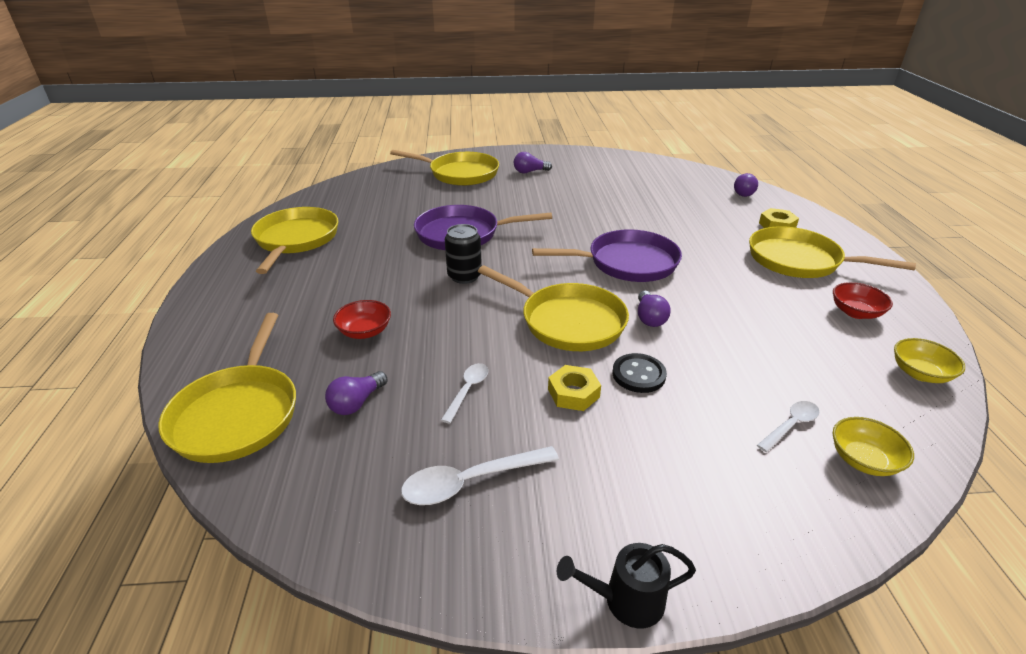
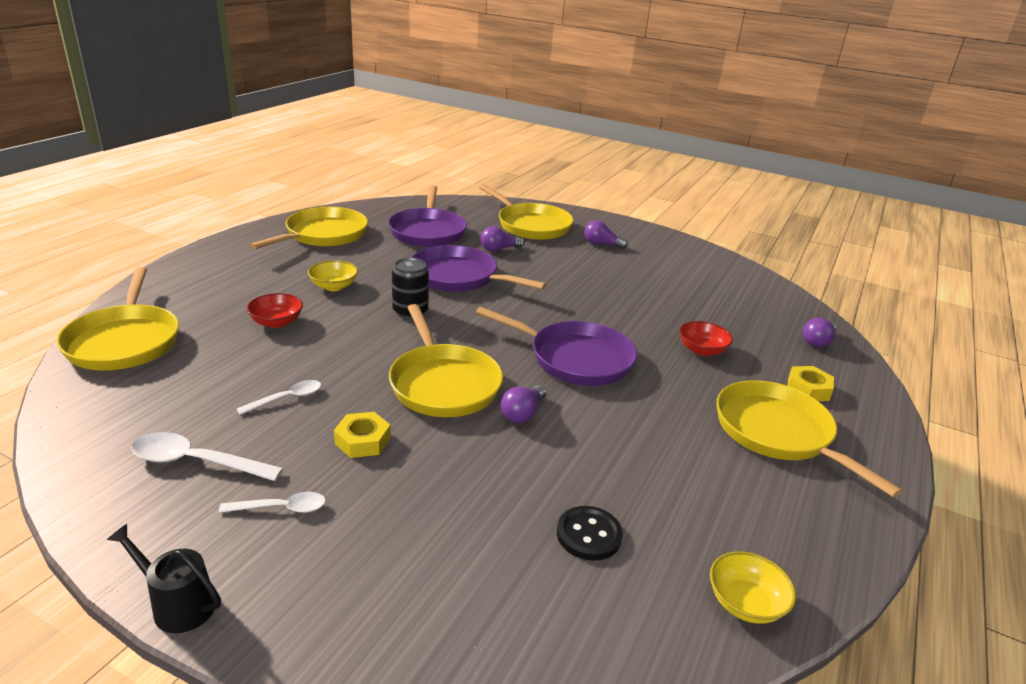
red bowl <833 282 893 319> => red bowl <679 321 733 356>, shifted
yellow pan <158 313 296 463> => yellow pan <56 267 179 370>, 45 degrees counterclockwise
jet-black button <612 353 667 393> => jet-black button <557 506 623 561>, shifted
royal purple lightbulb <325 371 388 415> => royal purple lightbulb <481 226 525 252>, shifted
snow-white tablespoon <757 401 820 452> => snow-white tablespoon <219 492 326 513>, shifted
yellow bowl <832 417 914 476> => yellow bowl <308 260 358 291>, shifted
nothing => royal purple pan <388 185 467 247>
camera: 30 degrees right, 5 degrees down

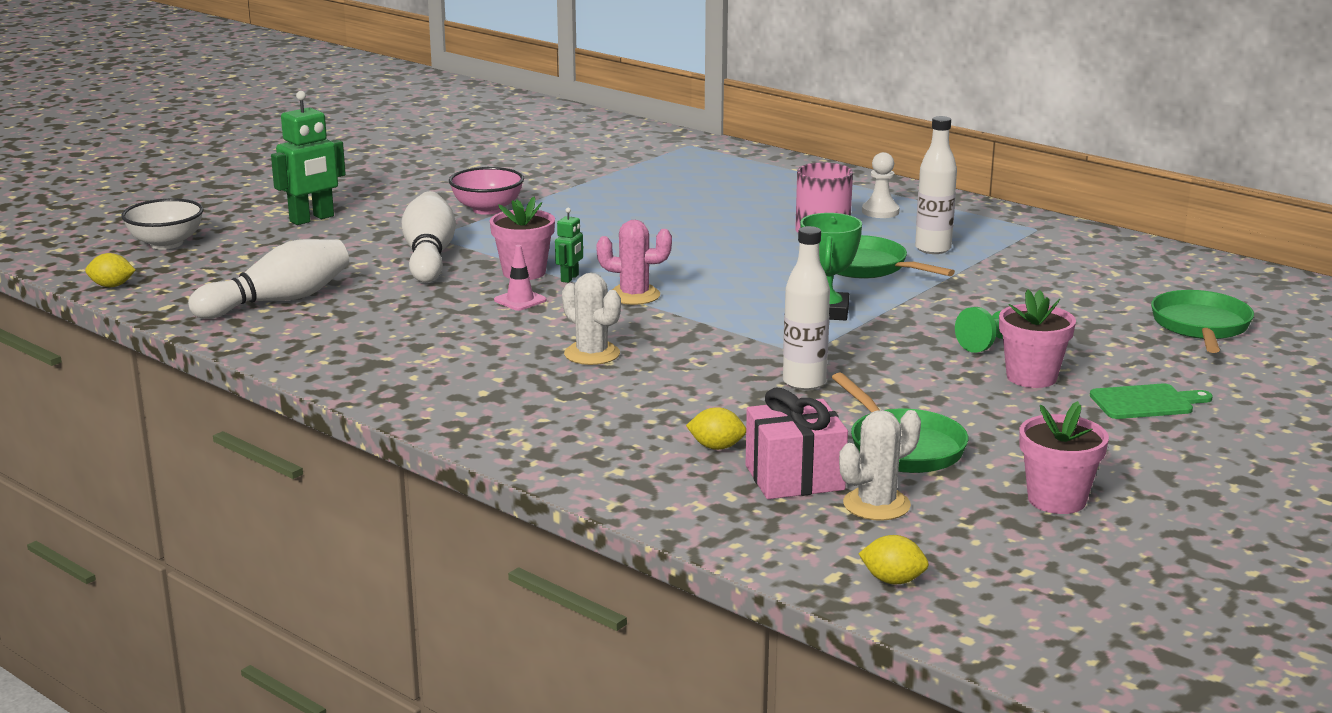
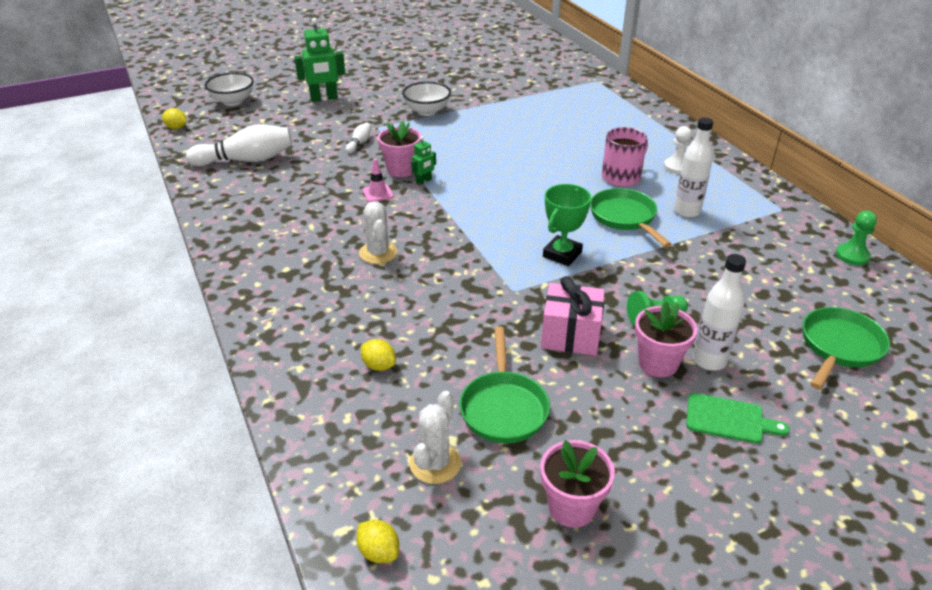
rosy bowl <449 167 524 215> => snow-white bowl <402 82 451 116>
snow-white tenpin <401 191 456 283> => snow-white tenpin <346 123 371 153>, x0.46
rosy prickly plant <596 220 672 305> => nothing
snow-white drink bottle <783 226 830 390> => snow-white drink bottle <693 254 746 370>, shifted
rosy present <746 388 848 499> => rosy present <541 276 605 356>, shifted
snow-white prickly plant <839 410 921 521> => snow-white prickly plant <410 391 461 484>, 60 degrees counterclockwise
nothing => green chess pawn <836 211 877 265>
camera: 25 degrees right, 15 degrees up

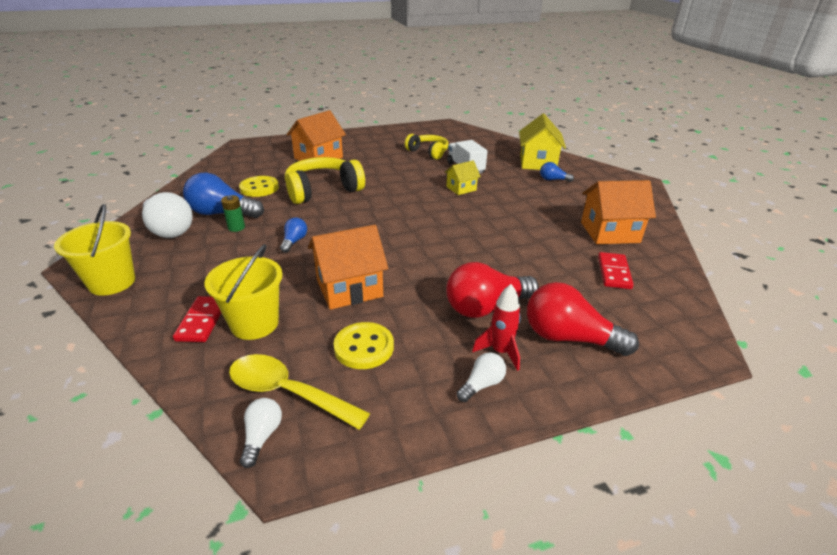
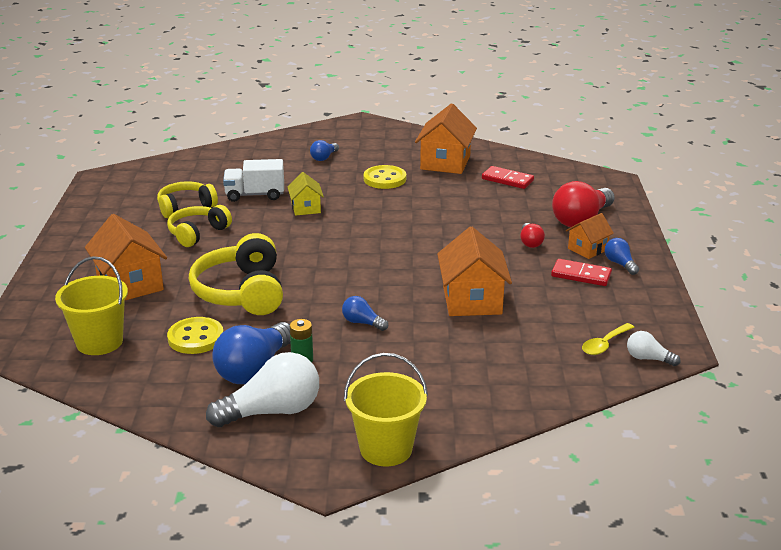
yellow toy house <519 114 566 170> => nothing
yellow pail <204 244 283 340> => yellow pail <55 256 128 355>, shifted
red lightbulb <446 262 539 318> => red lightbulb <520 223 545 248>, x0.50
red spaceship <472 284 521 371> => orange-coloured toy house <566 213 614 259>
red domino <173 296 221 342> => red domino <551 259 612 286>, shifted
yellow button <334 322 394 369> => yellow button <364 165 406 189>, shifted
snow-white lightbulb <456 352 506 402> => royal blue lightbulb <605 238 639 275>
yellow tablespoon <229 354 370 430> => yellow tablespoon <582 323 634 355>, x0.59
nothing => yellow over-ear headphones <167 205 232 247>
camera: 70 degrees left, 5 degrees down

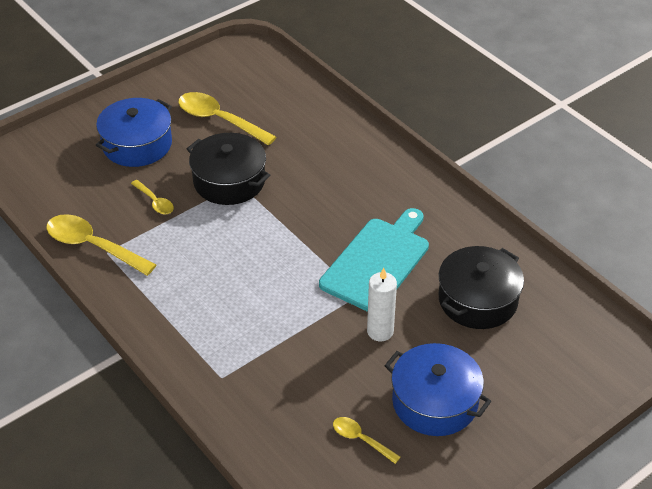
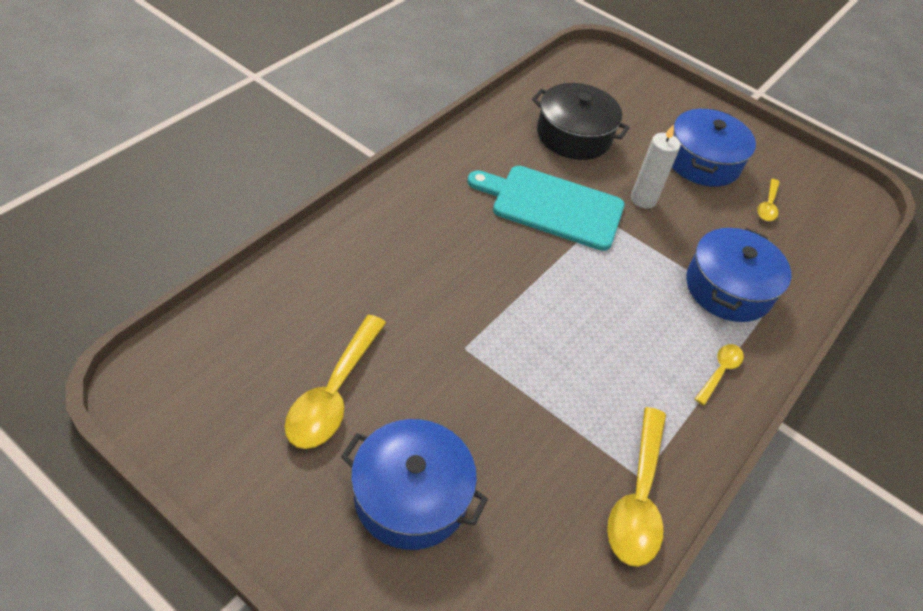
jet-black stockpot <187 133 270 205> => nothing
yellow tablespoon <131 180 174 214> => yellow tablespoon <695 344 744 405>, shifted
nothing => royal blue stockpot <686 228 791 322>
camera: 110 degrees left, 5 degrees up

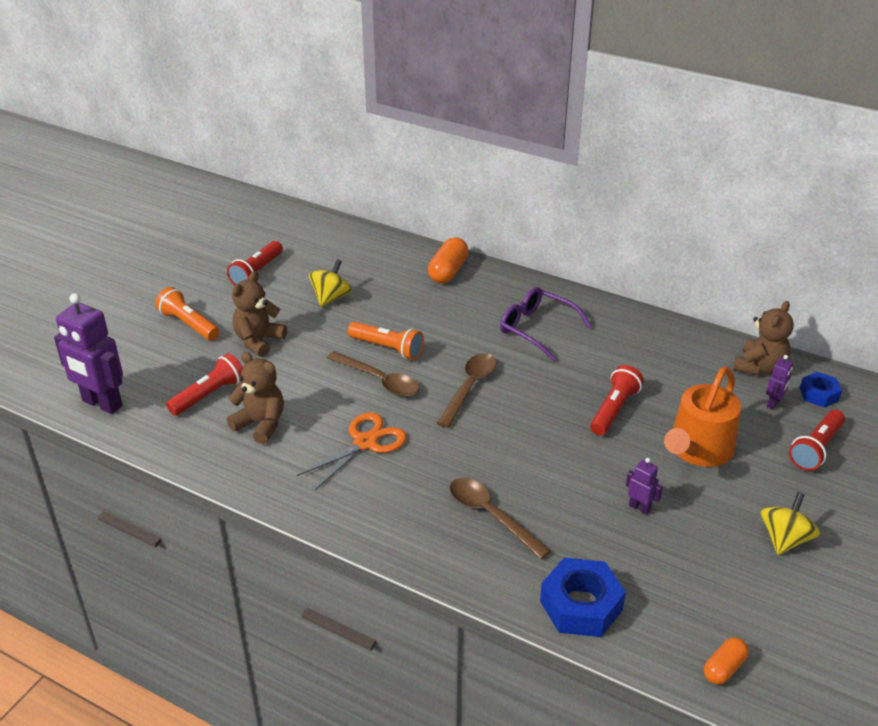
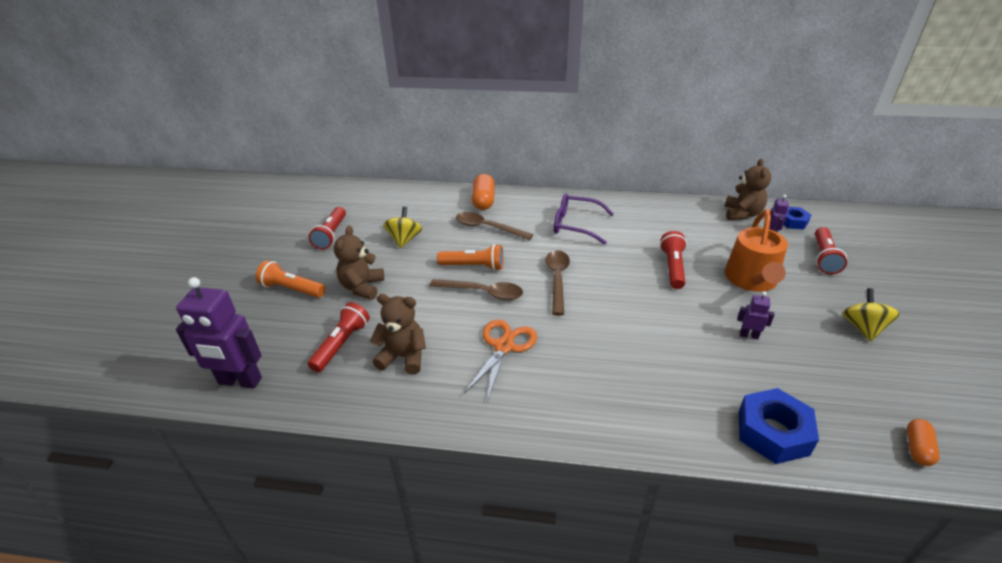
brown tablespoon <449 478 551 559> => brown tablespoon <456 212 533 240>, shifted
camera: 20 degrees left, 0 degrees up

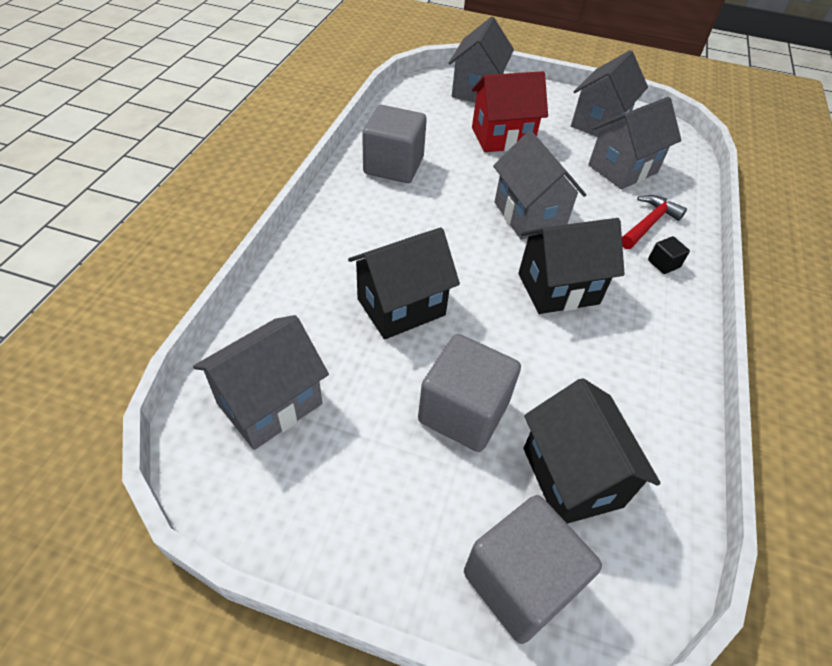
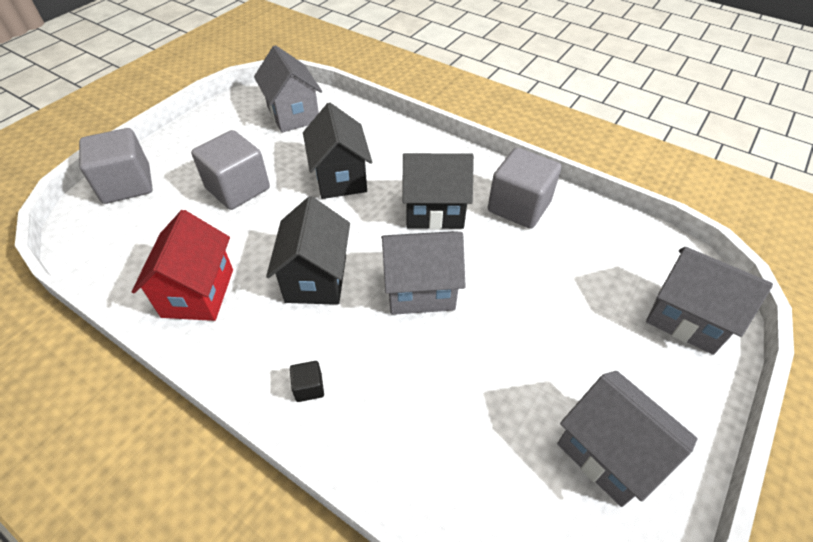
red toy house <472 71 548 152> => red toy house <132 210 233 321>, shifted
gray toy house <588 97 682 189> => nothing
red carpenter's hammer <622 195 687 249> => nothing
jet-black toy house <524 378 661 524> => jet-black toy house <403 153 474 230>, shifted
camera: 110 degrees right, 0 degrees up

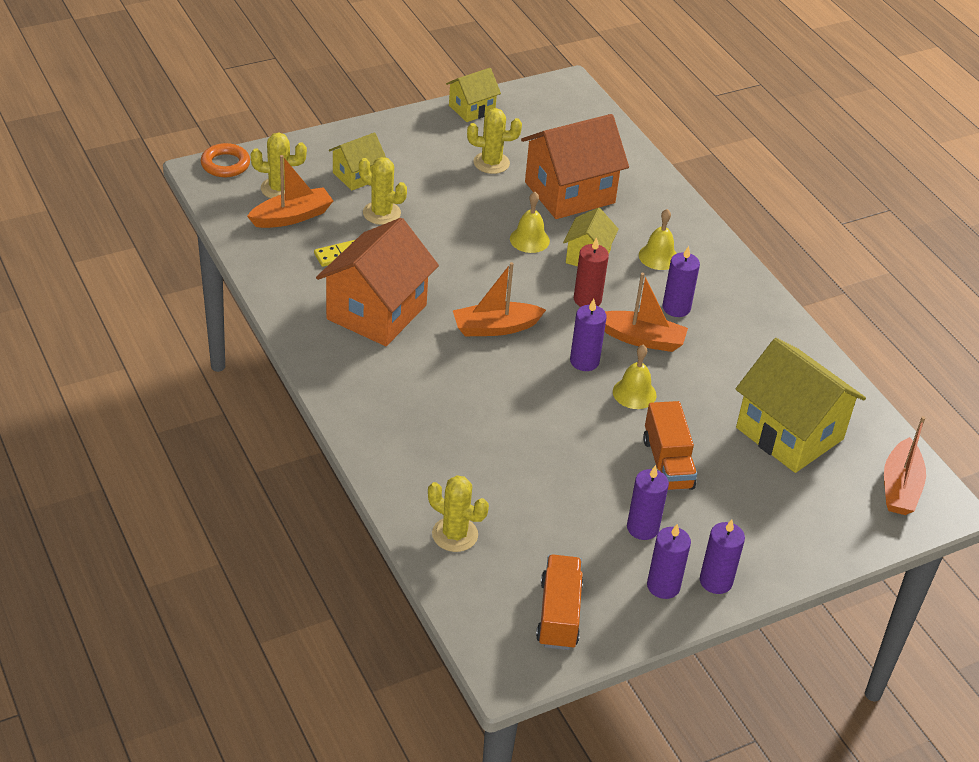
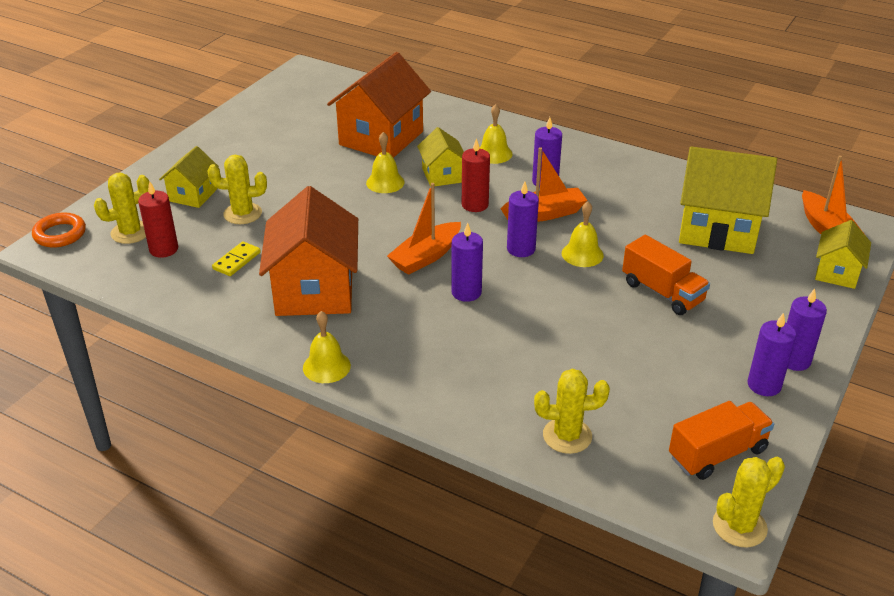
yellow toy house <446 68 501 122> => yellow toy house <815 220 871 289>, shifted
yellow prickly plant <467 108 522 174> => yellow prickly plant <713 457 785 548>, shifted
orange-coloured boat <247 155 333 228> => red pillar candle <138 181 178 258>
royal purple pillar candle <627 465 669 540> => royal purple pillar candle <451 223 483 302>, shifted
orange-coloured truck <536 555 583 650> => orange-coloured truck <669 401 774 480>, 90 degrees clockwise
nothing => yellow bell <303 311 351 383>
camera: 30 degrees left, 5 degrees down

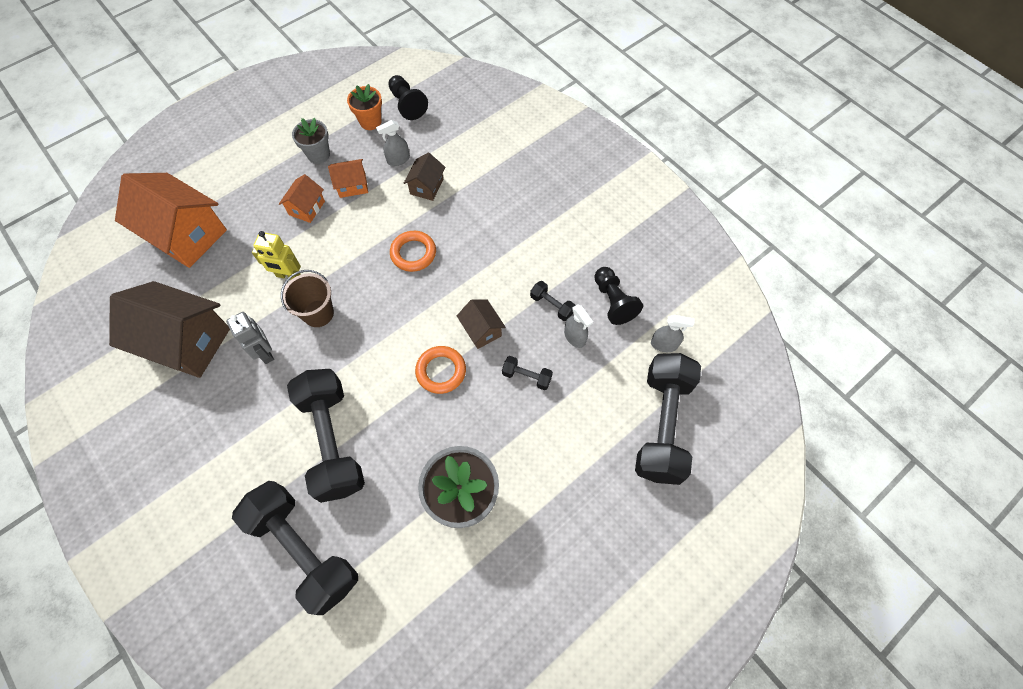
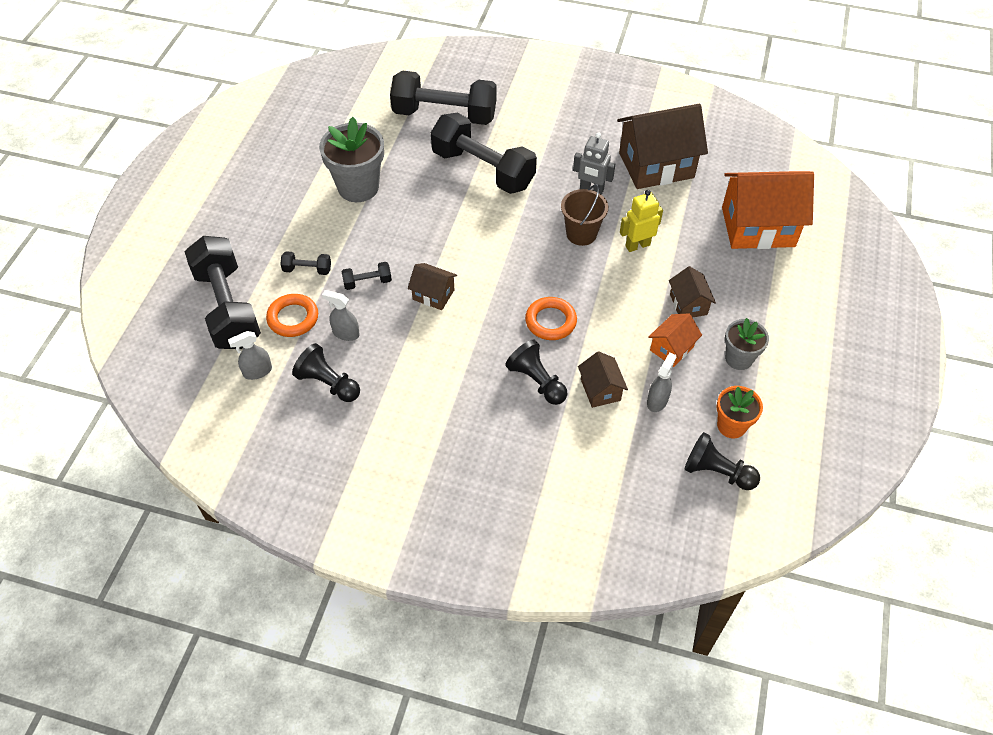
orange-coloured toy house <279 174 325 223> => brown toy house <669 266 716 318>
jet-black dumbbell <530 281 575 321> => jet-black dumbbell <280 251 331 275>, shifted
orange-coloured hoop <415 346 466 394> => orange-coloured hoop <266 294 318 337>, shifted
nothing => jet-black chess pawn <505 340 567 405>
camera: 145 degrees right, 10 degrees down

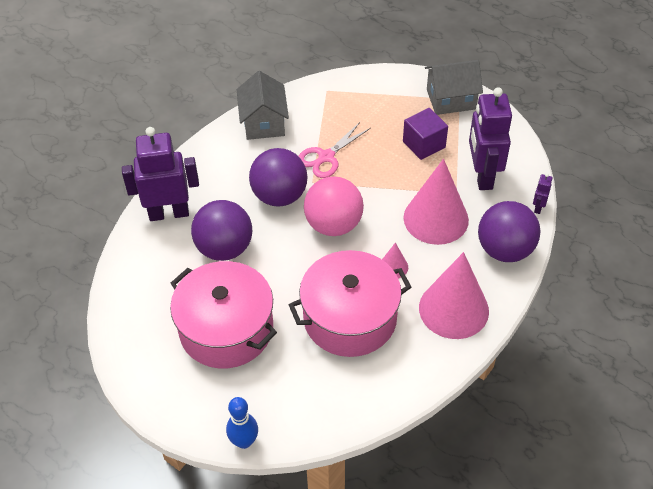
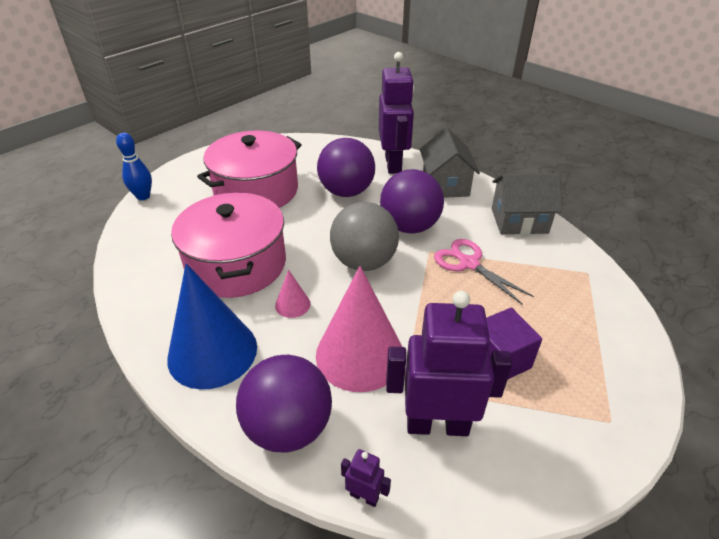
gray toy house <425 60 483 115> => gray toy house <420 128 480 198>, shifted
rosy sphere <304 176 364 236> => gray sphere <330 202 399 271>
rosy cone shape <419 252 489 339> => royal blue cone shape <167 263 257 390>
camera: 95 degrees right, 10 degrees down

